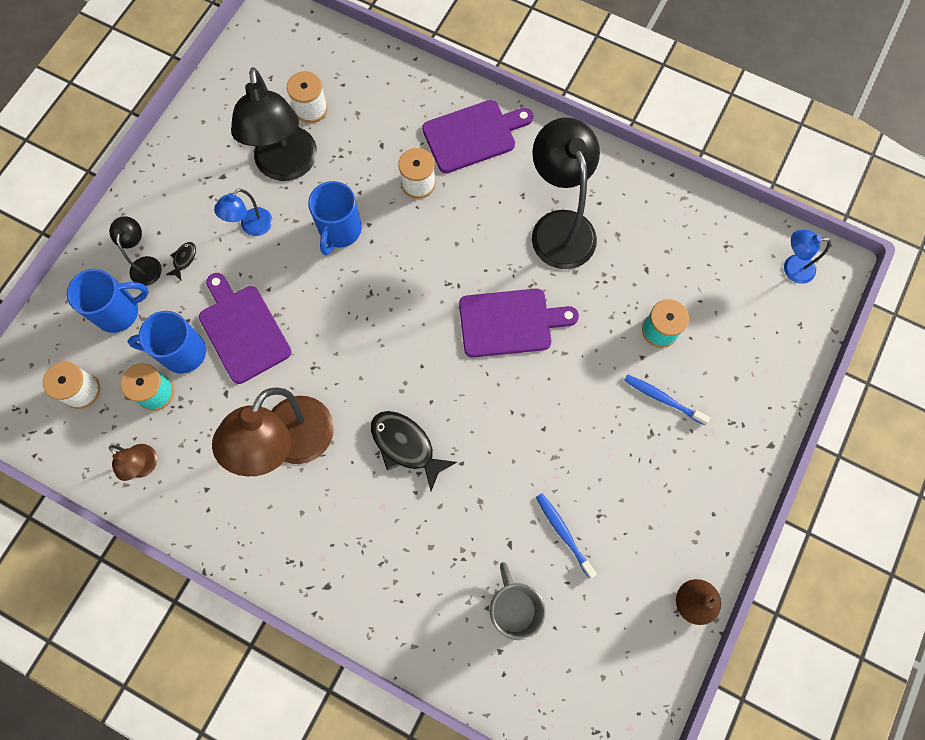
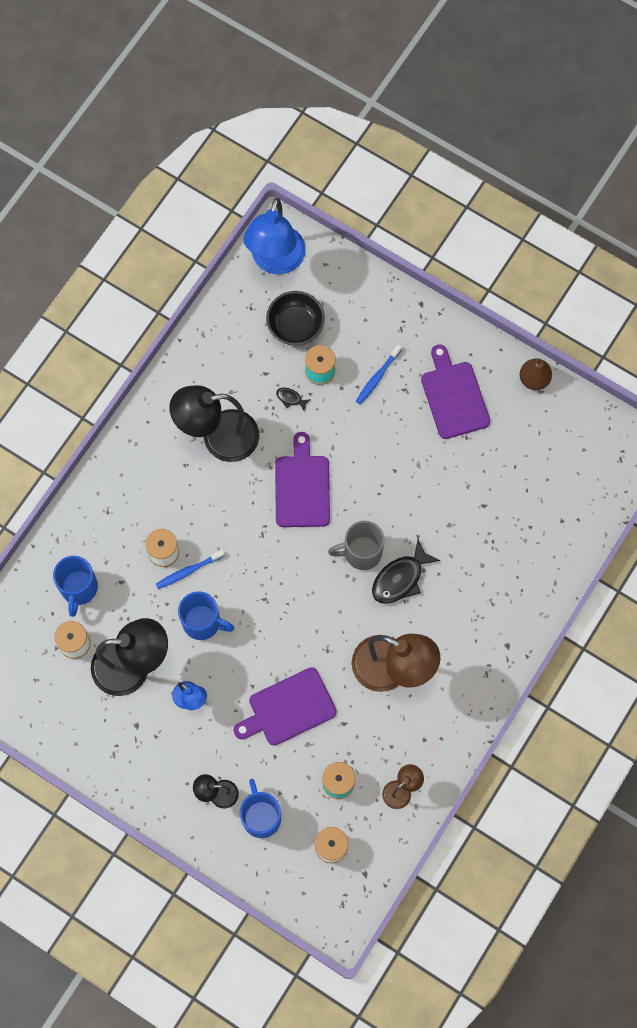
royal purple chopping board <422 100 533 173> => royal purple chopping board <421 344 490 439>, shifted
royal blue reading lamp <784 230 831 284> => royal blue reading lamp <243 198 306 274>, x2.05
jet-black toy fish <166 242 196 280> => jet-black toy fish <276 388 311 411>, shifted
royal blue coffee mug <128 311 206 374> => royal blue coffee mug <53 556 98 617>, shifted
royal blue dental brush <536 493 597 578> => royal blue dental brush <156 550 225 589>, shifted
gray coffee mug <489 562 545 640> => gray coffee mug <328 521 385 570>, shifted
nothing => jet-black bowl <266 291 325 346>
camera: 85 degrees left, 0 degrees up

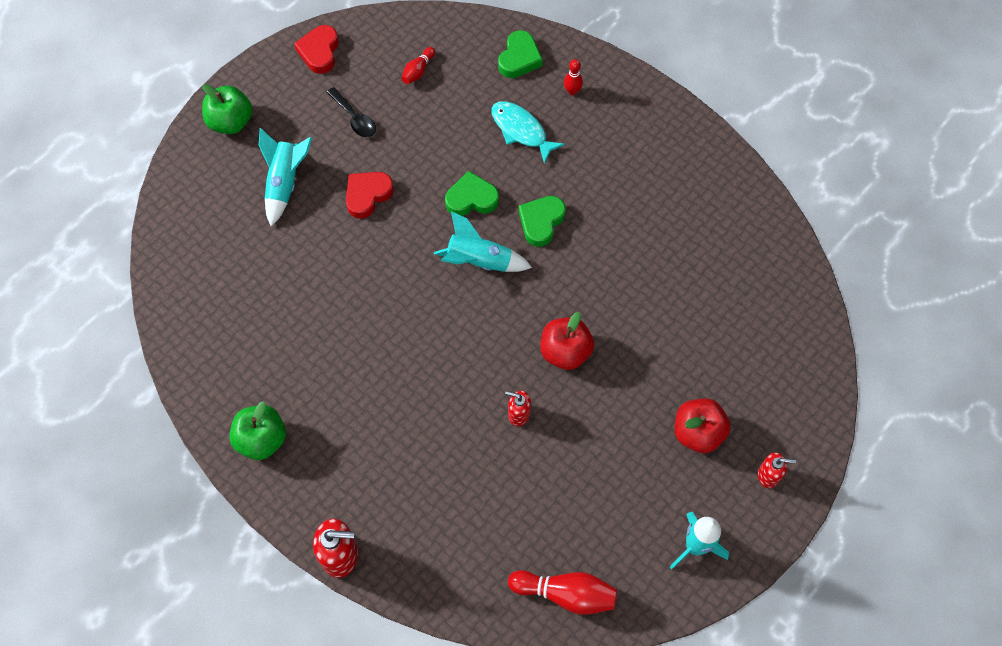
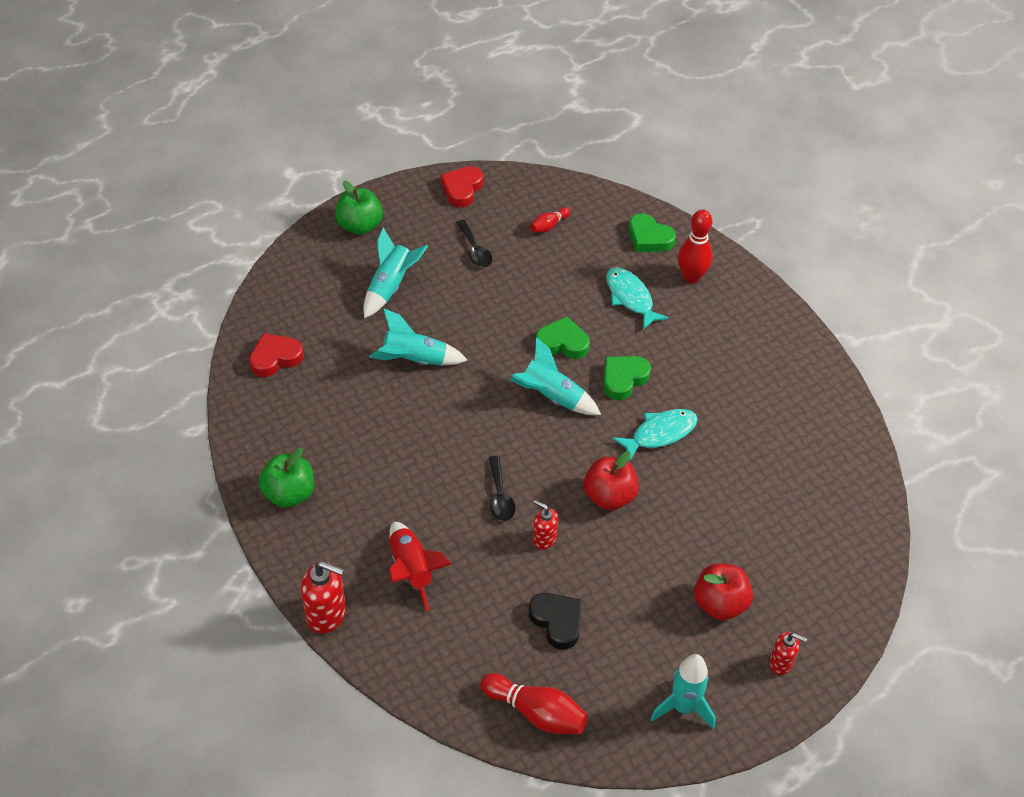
green heart <498 30 543 78> => green heart <629 214 676 252>, 90 degrees clockwise
red tenpin <564 59 583 95> => red tenpin <678 210 713 283>, x1.79
red heart <346 172 394 219> => red heart <249 333 304 377>, shifted
nothing => aqua spaceship <369 308 467 366>
nothing => aqua toy fish <612 409 698 462>
nothing => jet-black tablespoon <489 456 515 521>
nothing => red spaceship <389 522 451 611>
nothing => jet-black heart <529 593 582 650>
camera: 15 degrees right, 15 degrees down

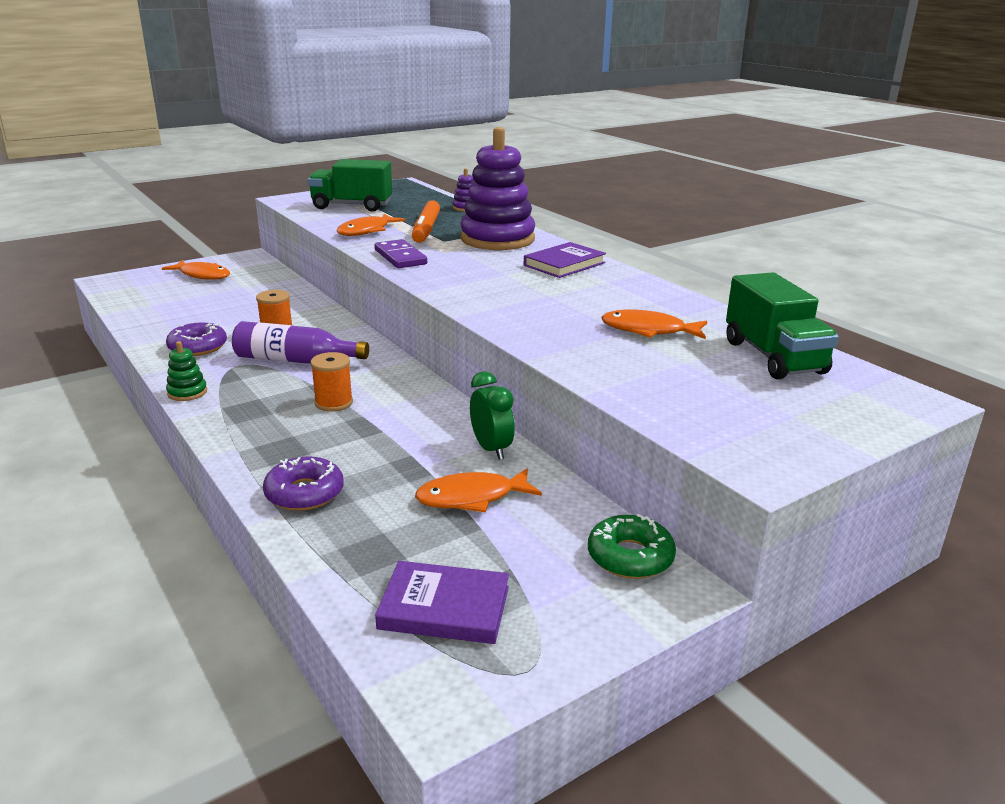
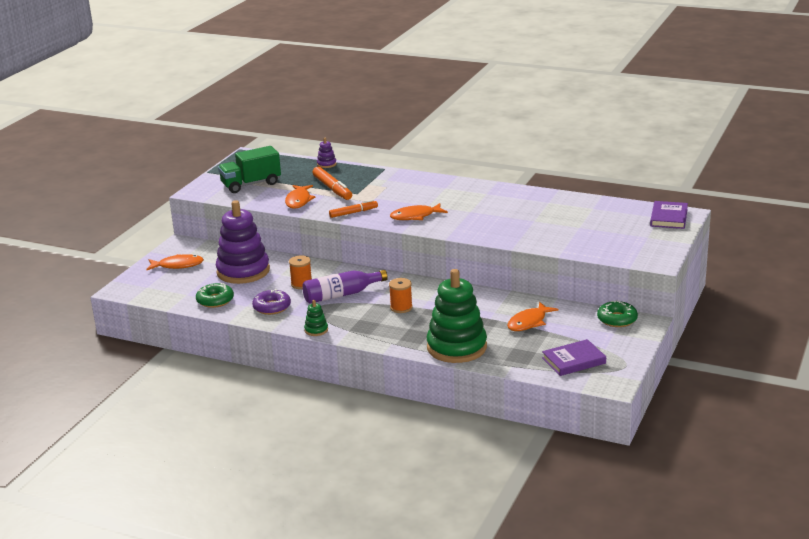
royal purple stacking toy <461 127 535 250> => royal purple stacking toy <216 200 270 284>, shifted
royal purple domino <375 239 427 268> => orange-coloured felt pen <329 200 378 218>
royal purple hardback <524 242 606 278> => royal purple hardback <650 201 688 229>, shifted
green truck <726 272 839 379> => nothing
orange-coloured toy fish <601 310 707 339> => orange-coloured toy fish <390 203 448 220>, shifted
green alarm clock <470 372 515 460> => nothing
royal purple doughnut <263 456 344 511> => green stacking toy <427 269 487 363>
nothing => green doughnut <196 283 234 308>
camera: 30 degrees left, 0 degrees up

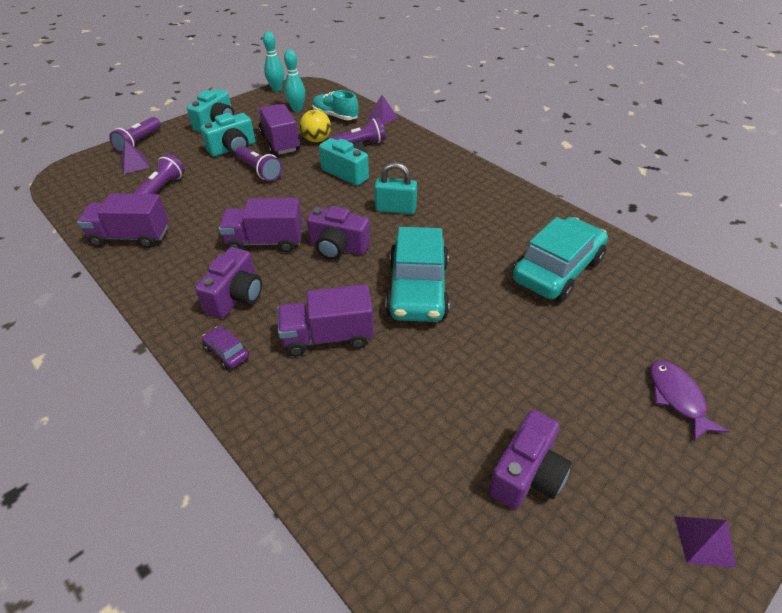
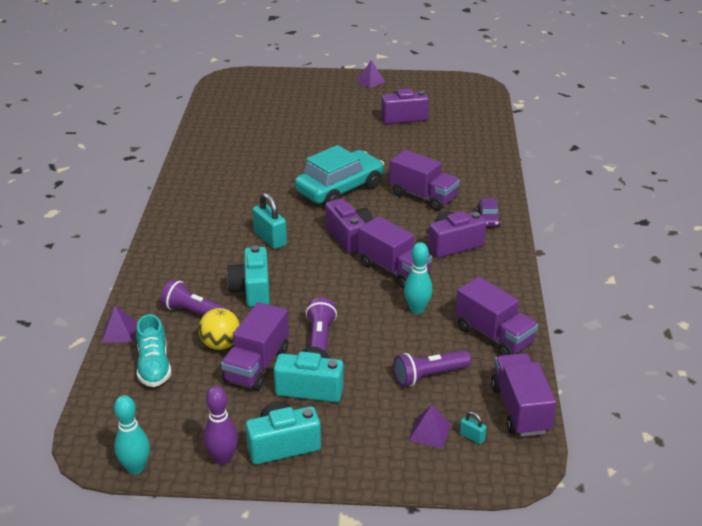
aqua tenpin <284 50 305 112> => aqua tenpin <404 242 433 314>, shifted
royal purple flashlight <109 117 161 153> => nothing
aqua automobile <512 217 608 302> => nothing
royal purple toy fish <650 360 729 441> => nothing
nothing => royal purple truck <491 353 556 437>
nothing => royal purple tenpin <204 386 238 465>
nothing => aqua lock <460 412 487 444>
camera: 135 degrees left, 10 degrees down

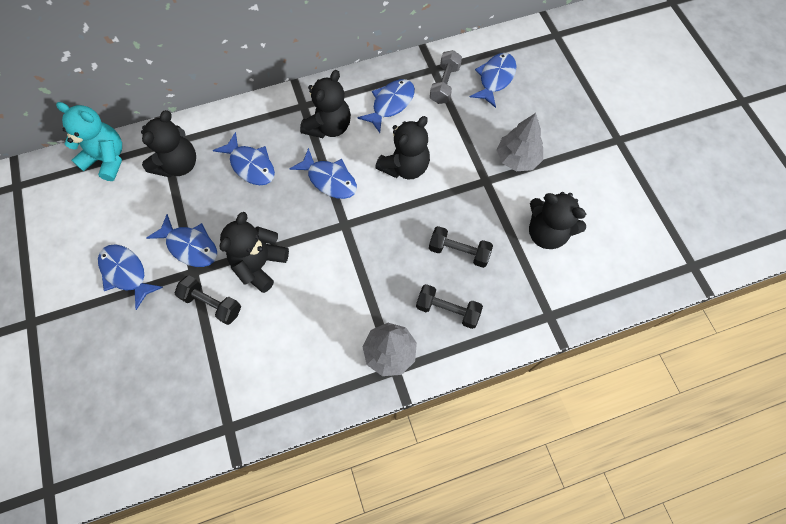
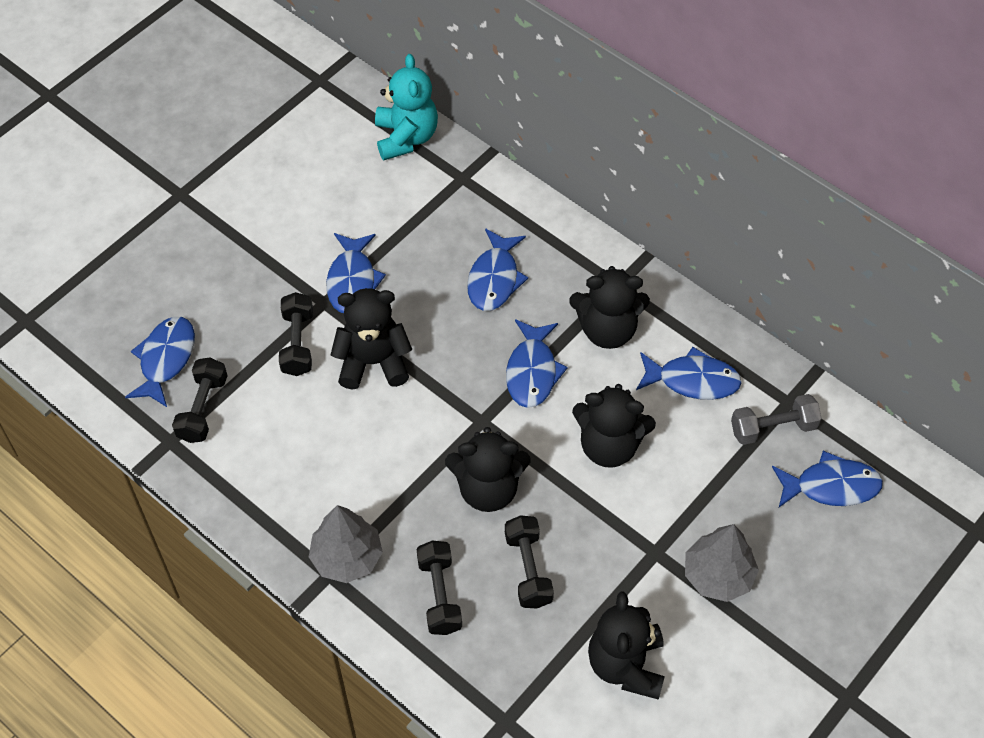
jet-black teddy bear <141 110 196 177> => jet-black teddy bear <445 427 531 512>, shifted
royal blue toy fish <98 244 163 310> => royal blue toy fish <125 317 195 407>, shifted
nothing => jet-black dumbbell <172 357 228 443>
camera: 60 degrees right, 10 degrees down

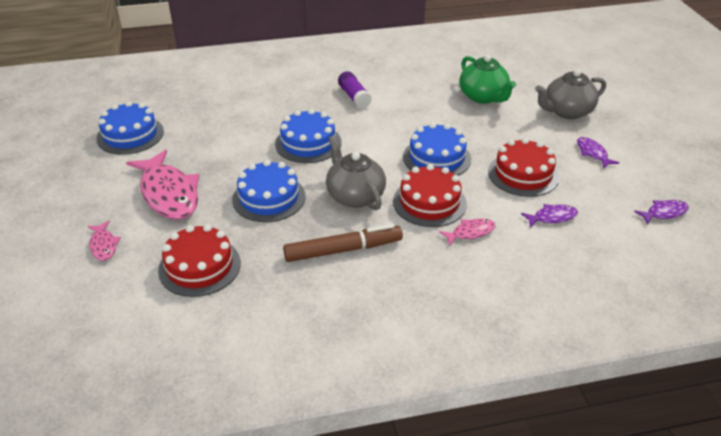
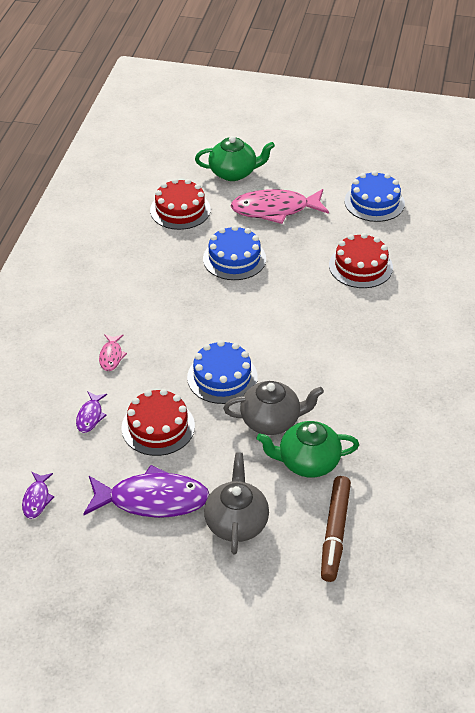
royal purple glue stick <338 71 372 108> => nothing
royal blue gateau <275 109 341 163> => nothing
gray china teapot <326 136 386 210> => gray china teapot <223 381 324 435>, shifted
royal purple toy fish <577 137 619 168> => royal purple toy fish <83 465 210 518>, x2.13
red gateau <393 164 467 227> => red gateau <329 233 393 288>, shifted
rosy toy fish <87 221 121 261> => green china teapot <195 136 275 181>
brown felt pen <283 224 403 262> => brown felt pen <321 476 351 582>, shifted
camera: 115 degrees right, 5 degrees up

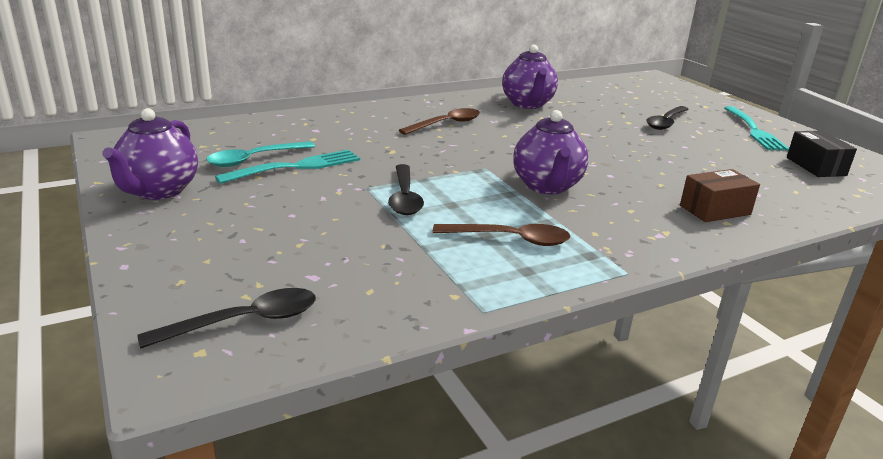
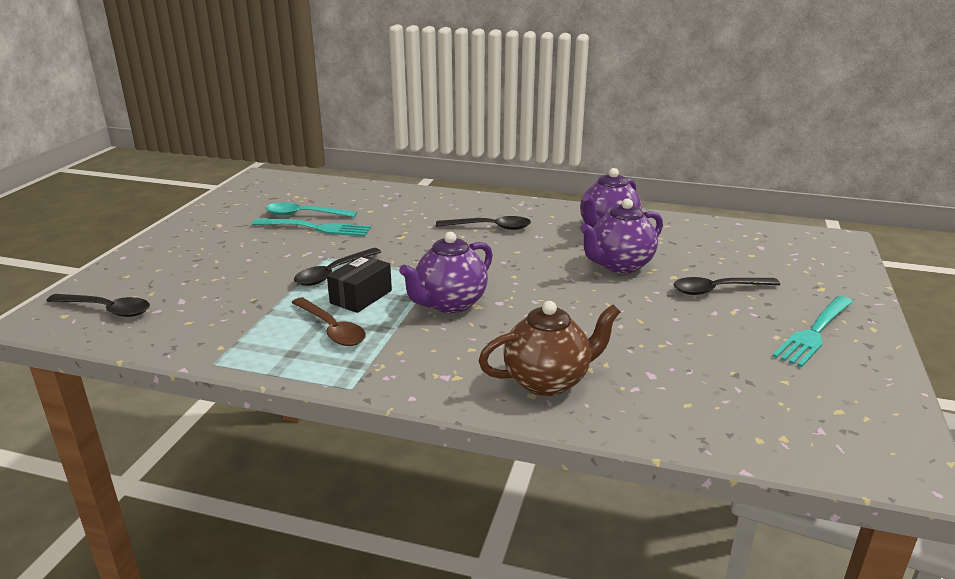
royal purple china teapot <102 108 198 200> => royal purple china teapot <580 198 663 273>, shifted
brown tablespoon <399 108 480 135> => jet-black tablespoon <436 216 531 230>
jet-black package <787 131 857 177> => jet-black package <327 255 392 313>, shifted
brown package <680 169 760 222> => brown china teapot <479 301 620 396>
camera: 45 degrees right, 0 degrees up

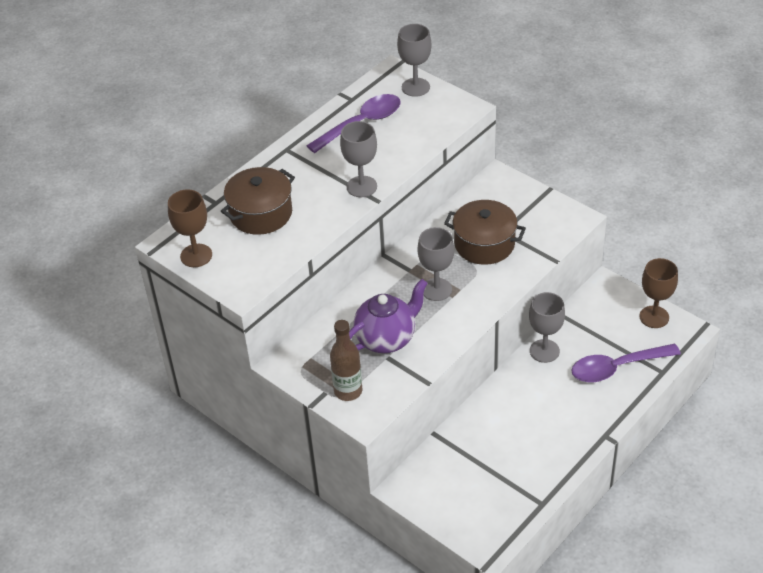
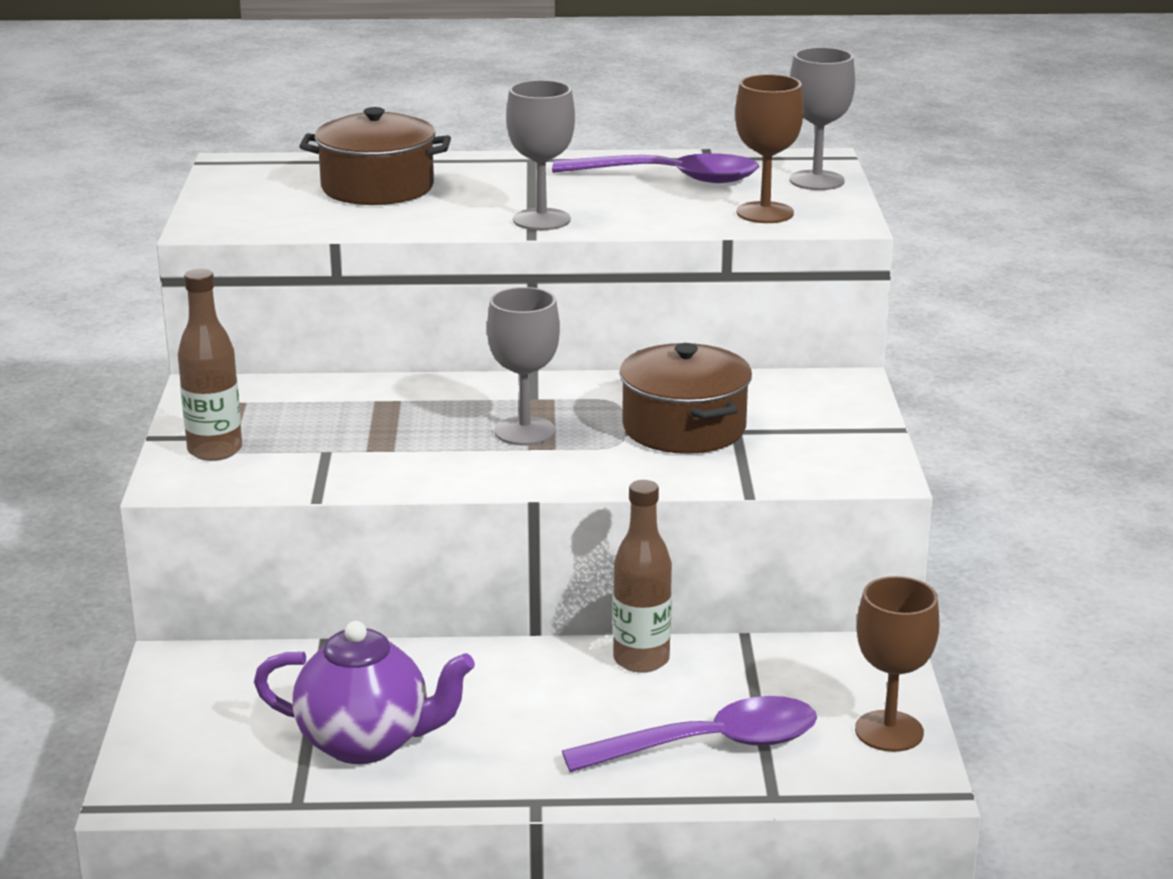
brown goblet <168 189 212 267> => brown goblet <735 74 804 223>, shifted
royal purple china teapot <349 279 428 353> => royal purple china teapot <254 621 475 764>, shifted
gray goblet <529 292 565 363> => brown drink bottle <613 480 672 673>
royal purple tablespoon <571 344 681 382> => royal purple tablespoon <562 696 817 772>, 135 degrees clockwise
camera: 45 degrees right, 20 degrees down

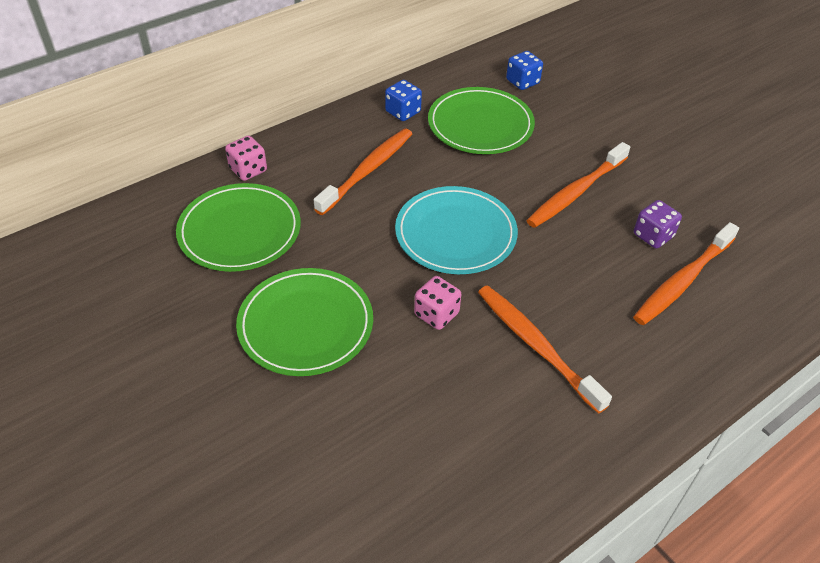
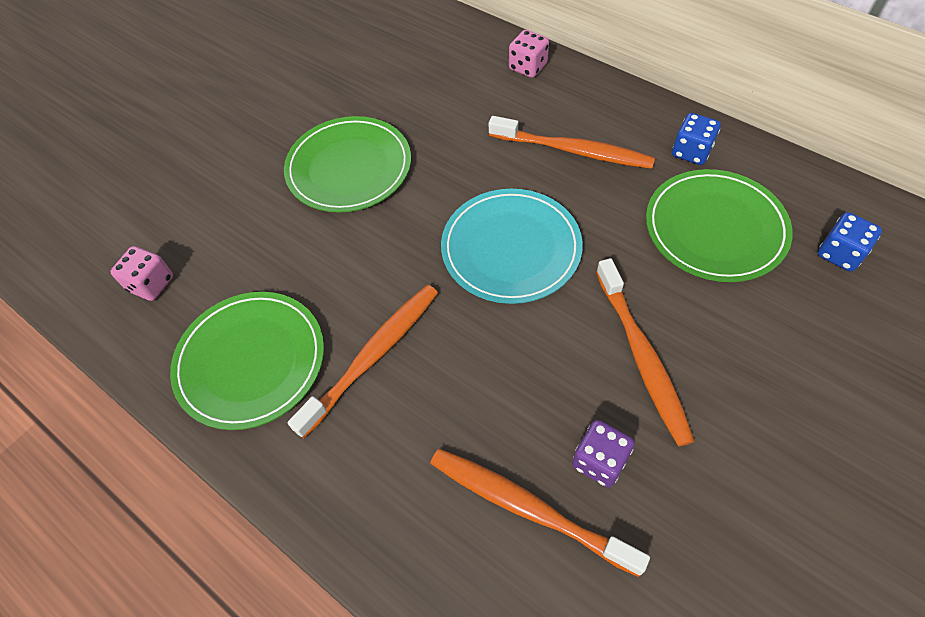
orange-coloured dental brush <526 142 630 228> => orange-coloured dental brush <596 258 694 447>, 135 degrees counterclockwise
green flat dish <176 183 301 272> => green flat dish <170 292 324 430>, shifted
rosy die <414 276 461 330> => rosy die <110 246 173 301>, shifted
camera: 80 degrees right, 10 degrees up

